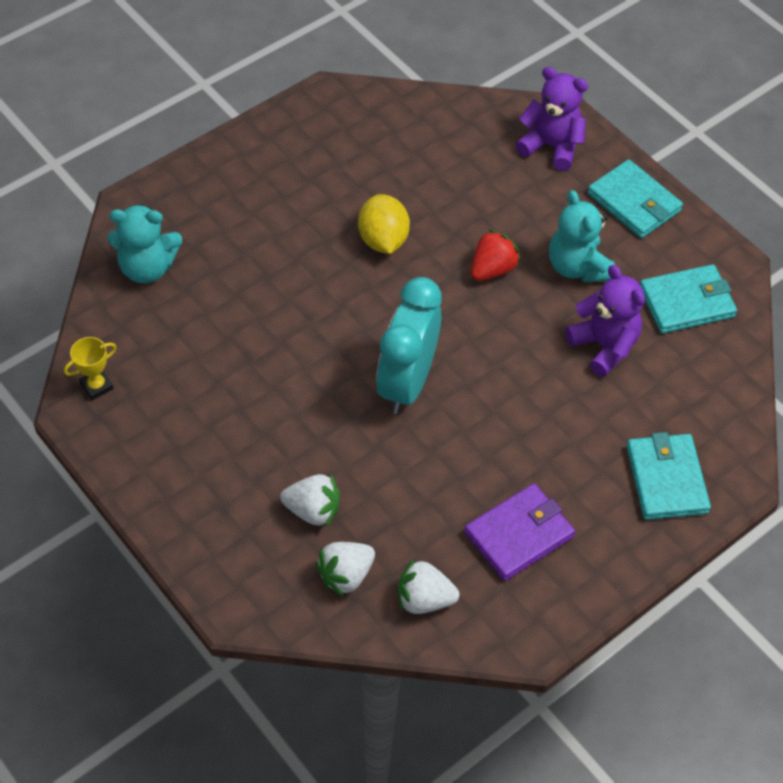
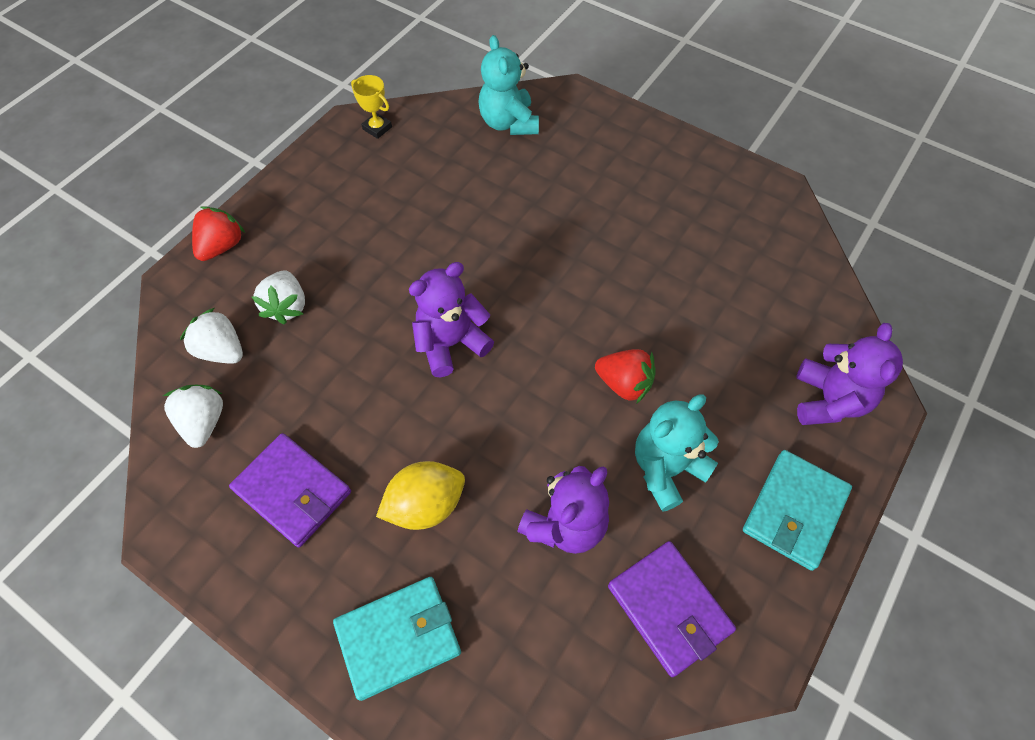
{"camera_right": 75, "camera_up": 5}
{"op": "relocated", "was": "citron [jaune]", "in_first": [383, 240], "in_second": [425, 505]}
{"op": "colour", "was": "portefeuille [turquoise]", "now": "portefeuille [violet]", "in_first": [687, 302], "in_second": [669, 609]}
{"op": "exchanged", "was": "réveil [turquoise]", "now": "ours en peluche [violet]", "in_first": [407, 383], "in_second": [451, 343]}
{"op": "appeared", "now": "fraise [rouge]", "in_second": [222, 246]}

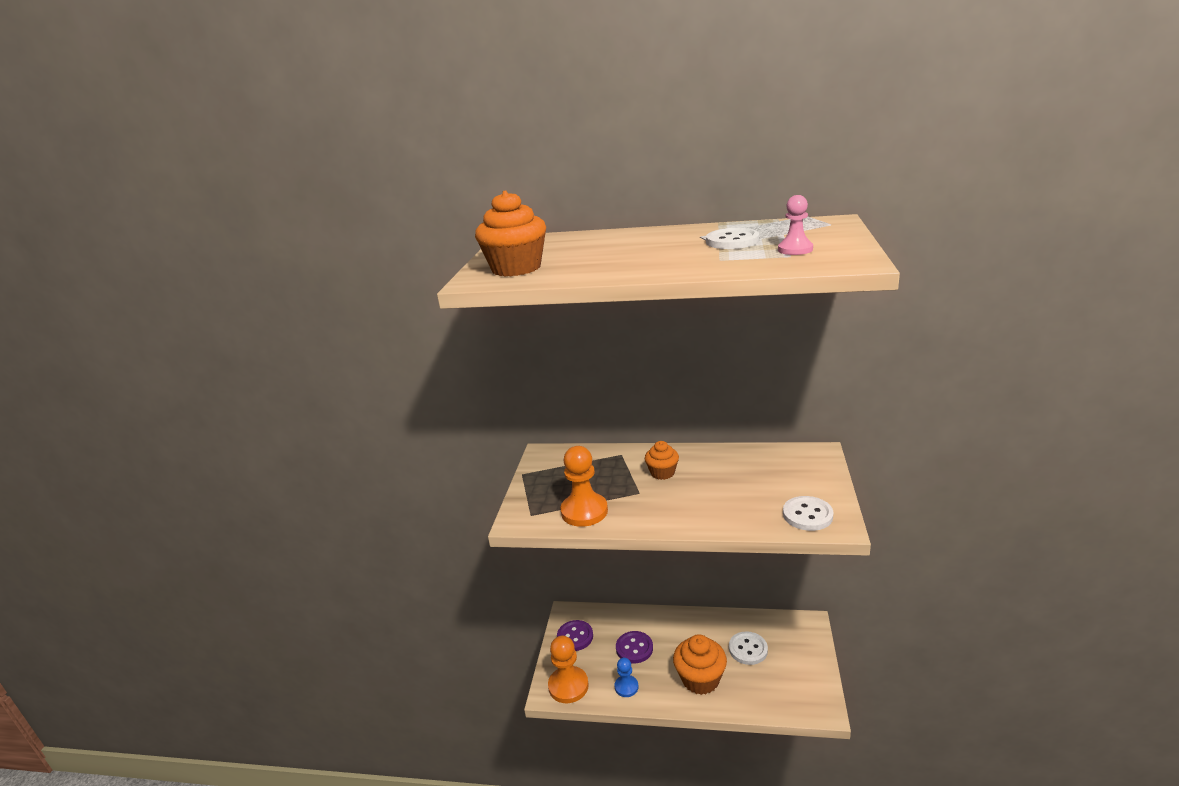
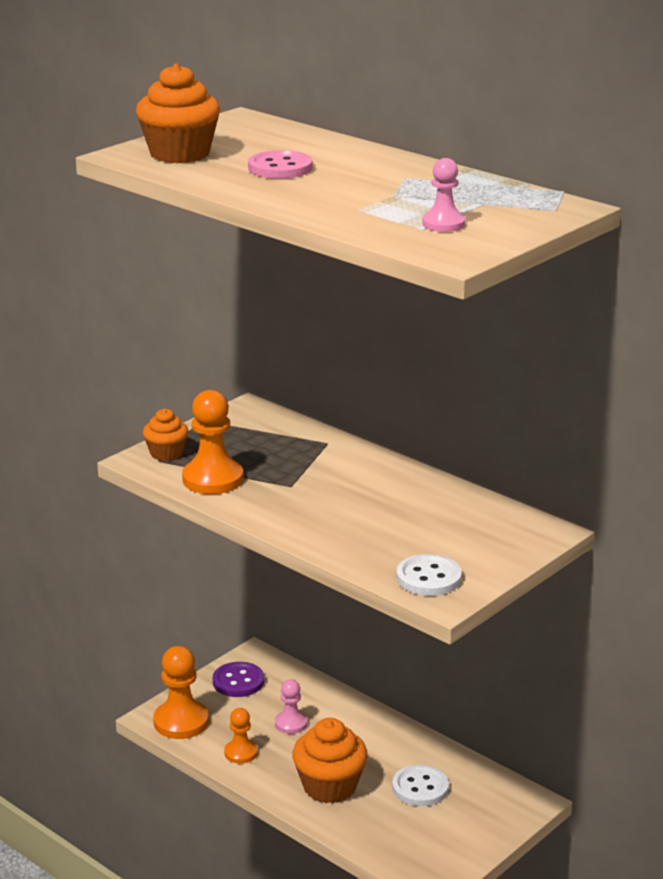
{"camera_right": 30, "camera_up": 0}
{"op": "missing", "was": "bouton [blanc]", "in_first": [732, 241]}
{"op": "relocated", "was": "muffin [orange]", "in_first": [662, 473], "in_second": [166, 453]}
{"op": "exchanged", "was": "bouton [violet]", "now": "pion [rose]", "in_first": [634, 648], "in_second": [291, 723]}
{"op": "colour", "was": "pion [bleu]", "now": "pion [orange]", "in_first": [626, 687], "in_second": [241, 753]}
{"op": "appeared", "now": "bouton [rose]", "in_second": [280, 168]}

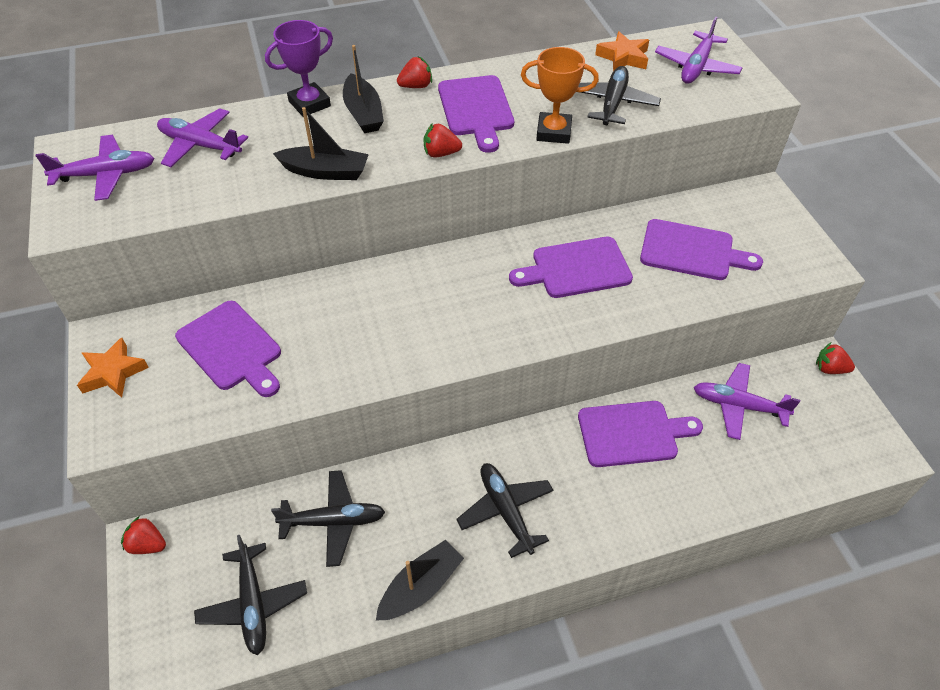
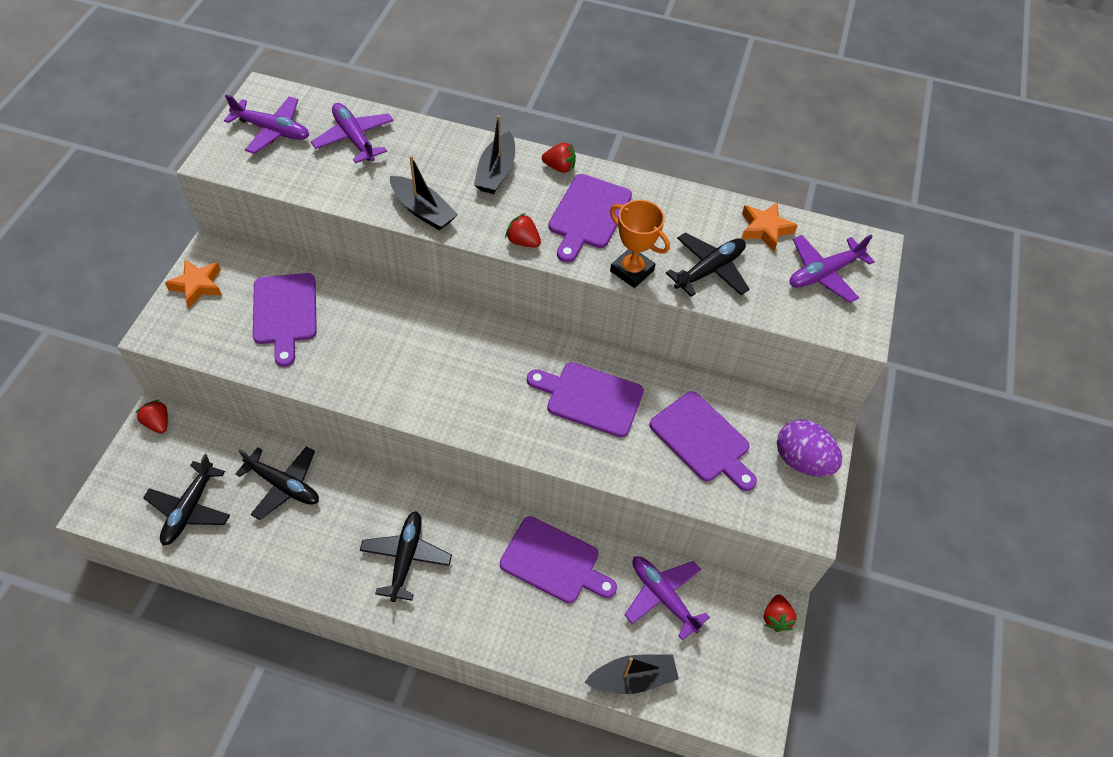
{"camera_right": 30, "camera_up": 5}
{"op": "missing", "was": "trophée [violet]", "in_first": [309, 104]}
{"op": "spun", "was": "fraise [rouge]", "in_first": [830, 369], "in_second": [776, 618], "clockwise": -135}
{"op": "relocated", "was": "bateau [noir]", "in_first": [421, 587], "in_second": [632, 678]}
{"op": "appeared", "now": "œuf [violet]", "in_second": [802, 460]}

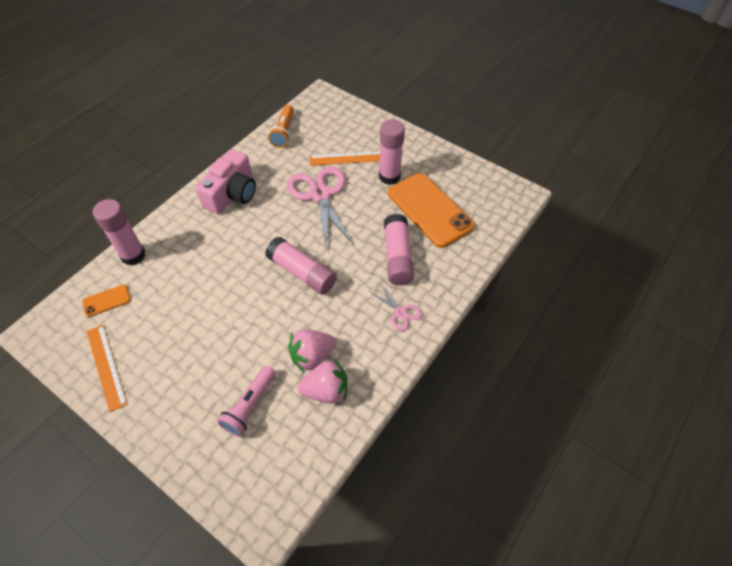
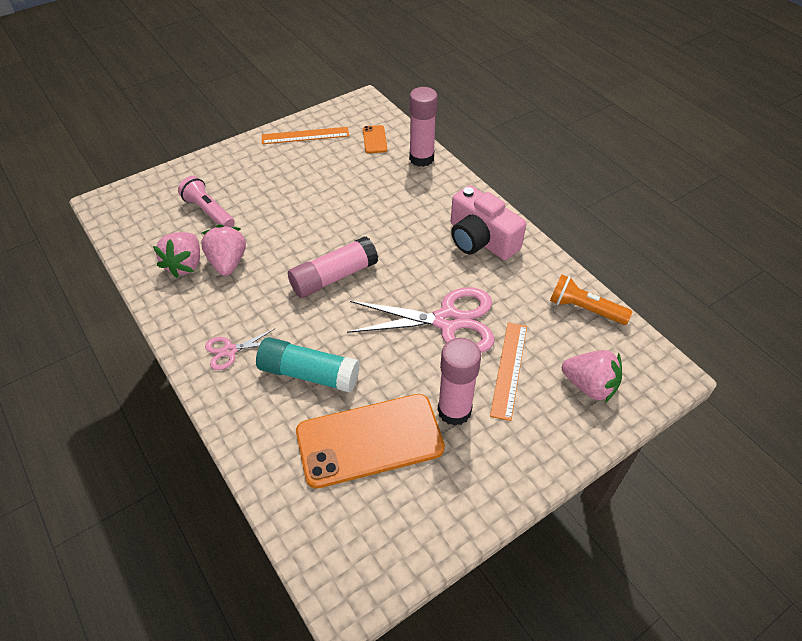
{"camera_right": 110, "camera_up": -5}
{"op": "colour", "was": "bâton de colle [rose]", "now": "bâton de colle [turquoise]", "in_first": [397, 257], "in_second": [308, 374]}
{"op": "appeared", "now": "fraise [rose]", "in_second": [589, 386]}

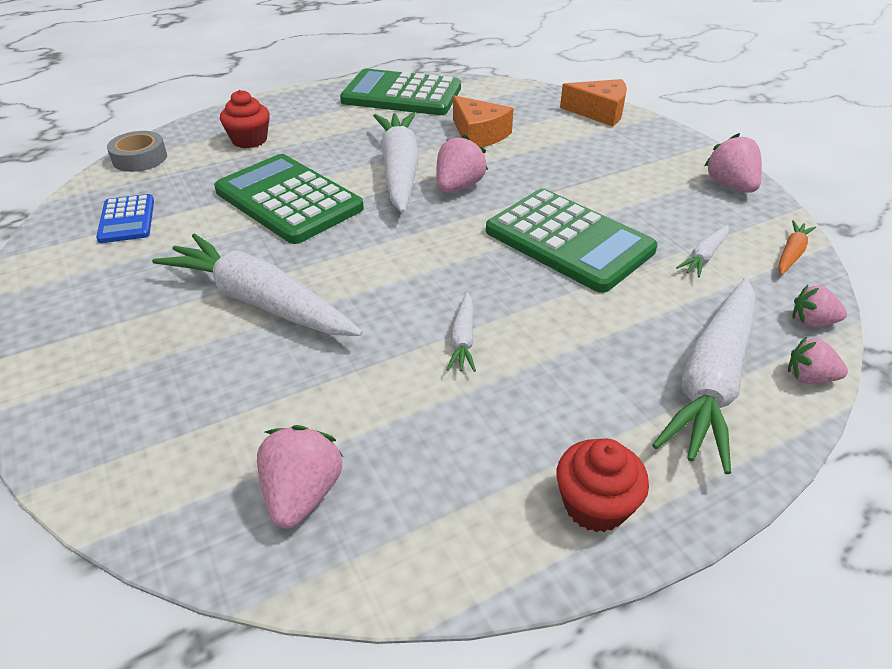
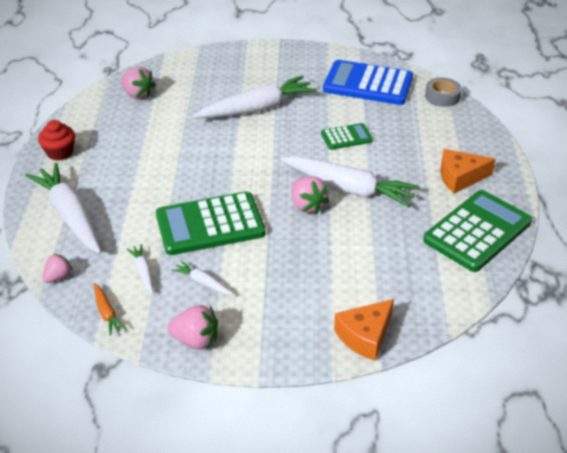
{"camera_right": 120, "camera_up": 0}
{"op": "missing", "was": "muffin [rouge]", "in_first": [249, 140]}
{"op": "relocated", "was": "fromage [orange]", "in_first": [479, 134], "in_second": [460, 177]}
{"op": "size", "was": "calculatrice [vert]", "in_first": [289, 200], "in_second": [346, 137], "ratio": 0.52}
{"op": "size", "was": "calculatrice [bleu]", "in_first": [126, 220], "in_second": [368, 84], "ratio": 1.94}
{"op": "relocated", "was": "carotte [blanc]", "in_first": [463, 339], "in_second": [202, 282]}
{"op": "missing", "was": "fraise [rose]", "in_first": [809, 377]}

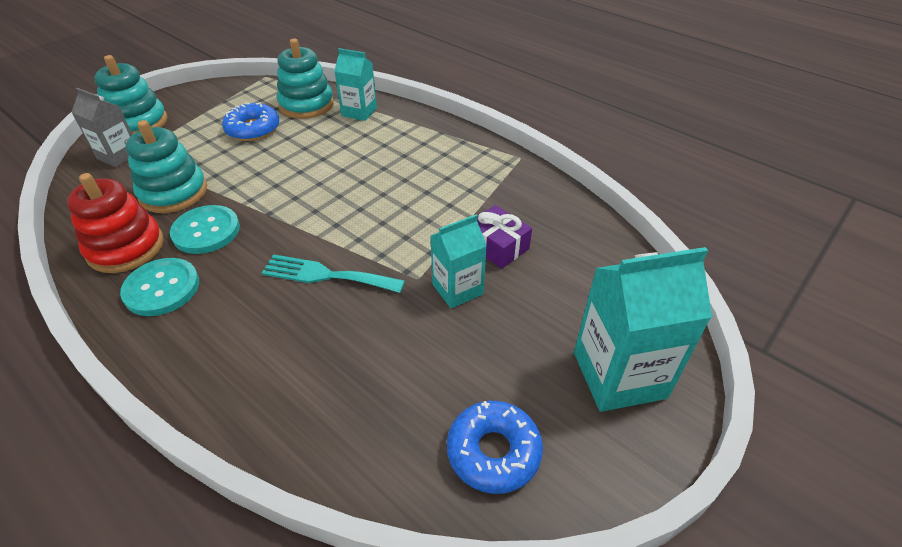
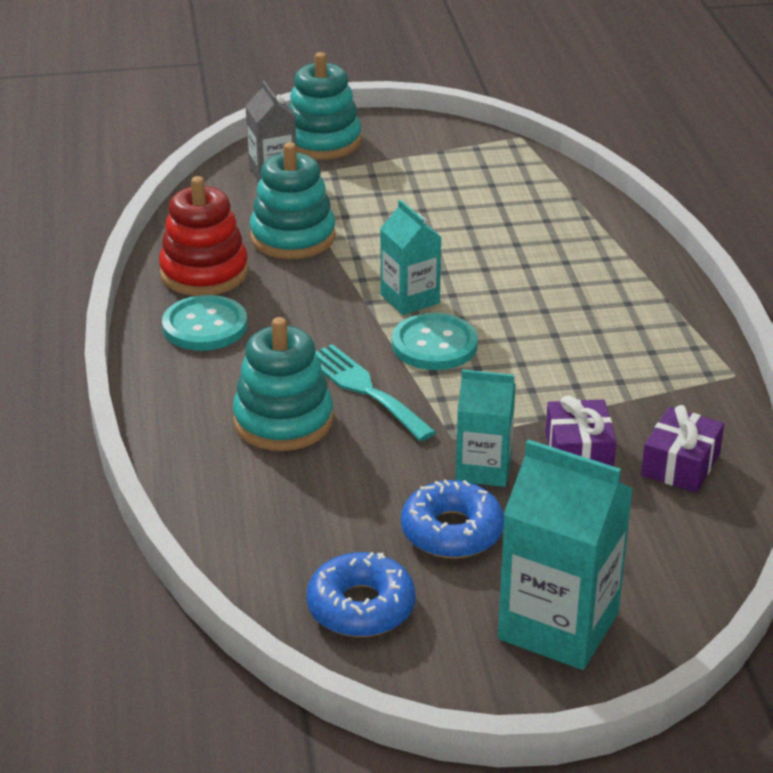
{"camera_right": 40, "camera_up": -10}
{"op": "relocated", "was": "jouet à empiler [turquoise]", "in_first": [306, 105], "in_second": [283, 421]}
{"op": "relocated", "was": "brique de lait [turquoise]", "in_first": [359, 112], "in_second": [410, 299]}
{"op": "relocated", "was": "beignet [bleu]", "in_first": [253, 129], "in_second": [452, 531]}
{"op": "relocated", "was": "bouton [turquoise]", "in_first": [206, 231], "in_second": [434, 345]}
{"op": "appeared", "now": "cadeau [violet]", "in_second": [680, 465]}

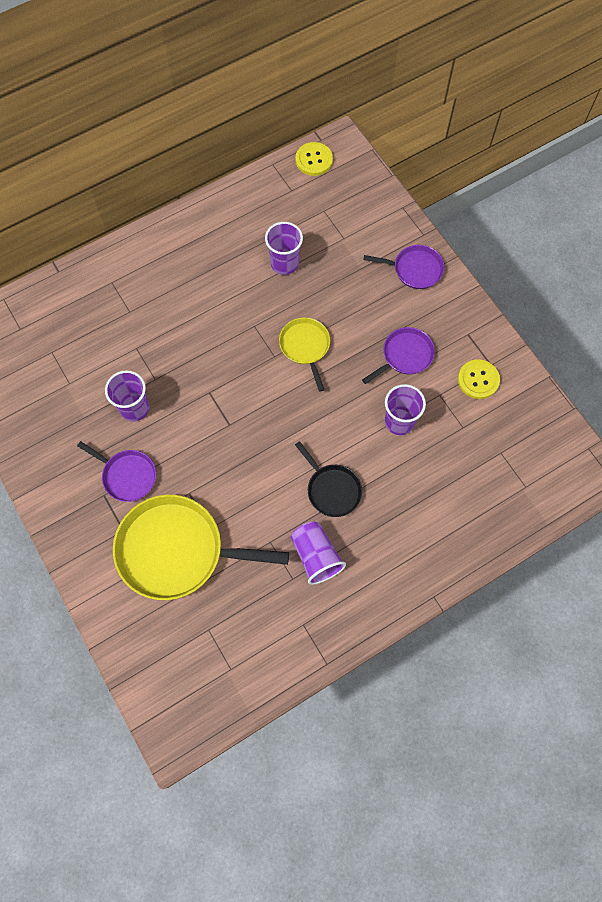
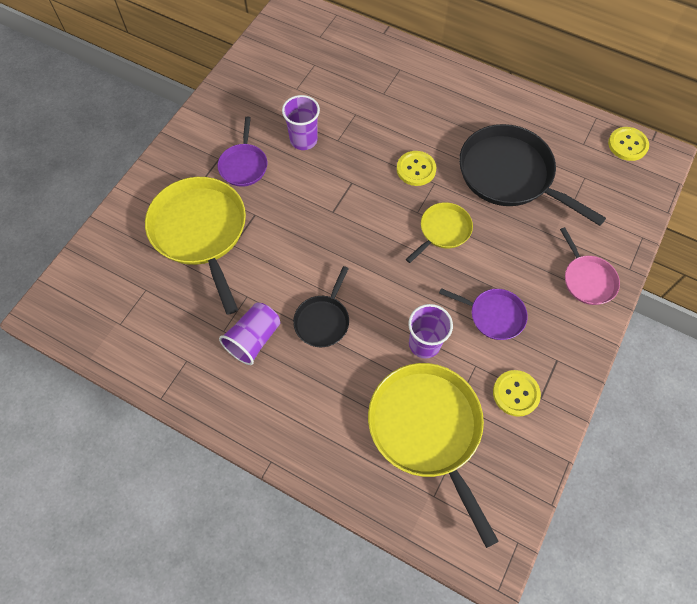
{"camera_right": 60, "camera_up": -5}
{"op": "exchanged", "was": "gobelet [violet]", "now": "poêle [noir]", "in_first": [284, 263], "in_second": [509, 175]}
{"op": "colour", "was": "poêle [violet]", "now": "poêle [rose]", "in_first": [415, 269], "in_second": [587, 280]}
{"op": "appeared", "now": "bouton [jaune]", "in_second": [416, 169]}
{"op": "appeared", "now": "poêle [jaune]", "in_second": [427, 429]}

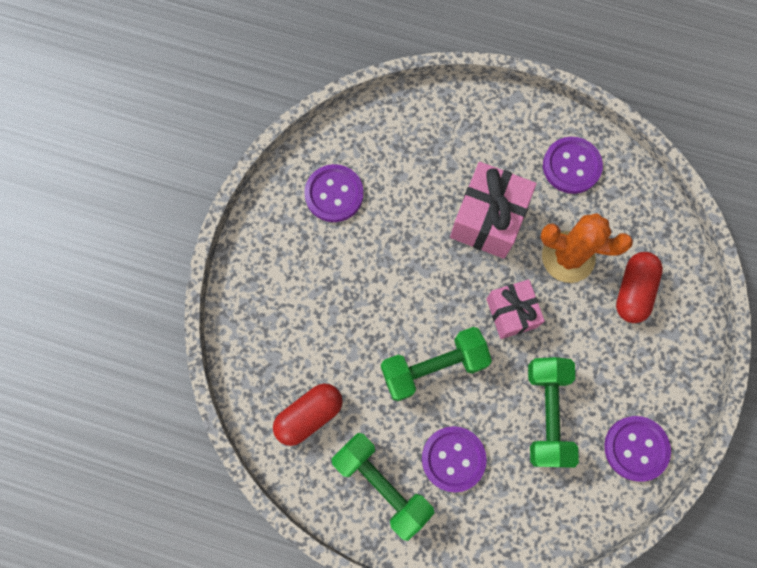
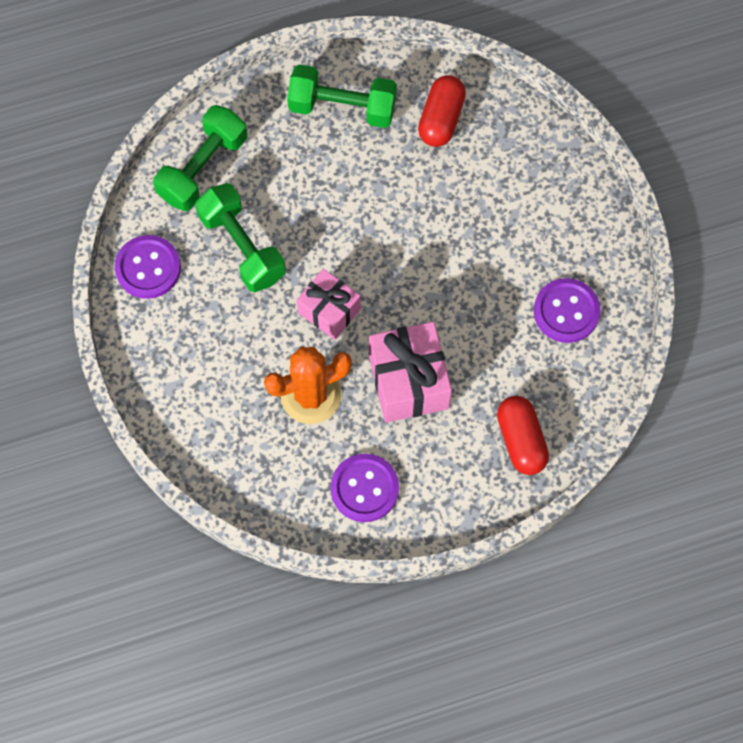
{"camera_right": 145, "camera_up": -5}
{"op": "relocated", "was": "gélule [rouge]", "in_first": [633, 291], "in_second": [521, 440]}
{"op": "relocated", "was": "haltère [vert]", "in_first": [433, 367], "in_second": [203, 168]}
{"op": "missing", "was": "bouton [violet]", "in_first": [453, 459]}

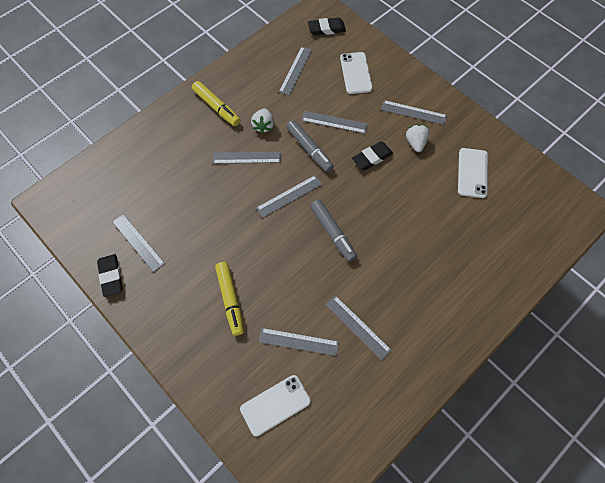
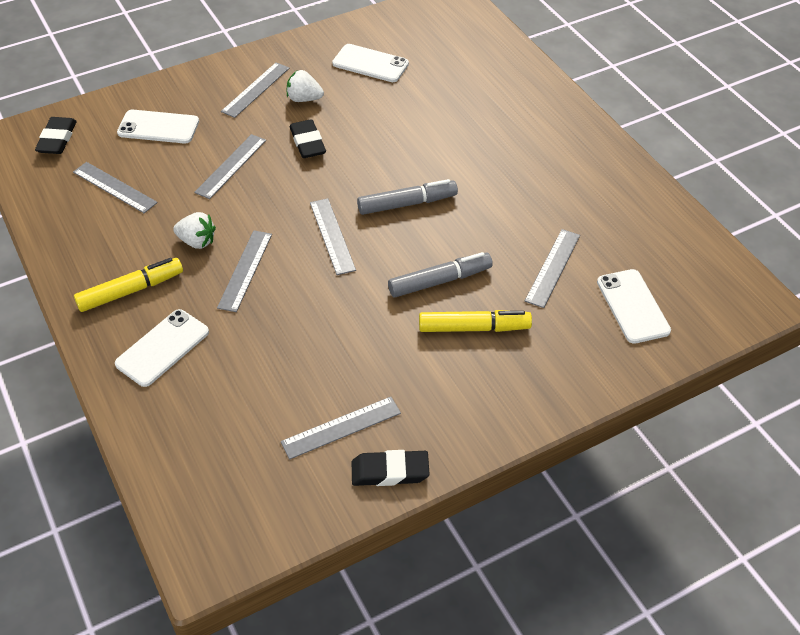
{"camera_right": -75, "camera_up": -15}
{"op": "relocated", "was": "feutre [gris]", "in_first": [309, 149], "in_second": [440, 281]}
{"op": "missing", "was": "règle [gris]", "in_first": [358, 327]}
{"op": "appeared", "now": "téléphone [blanc]", "in_second": [162, 348]}

